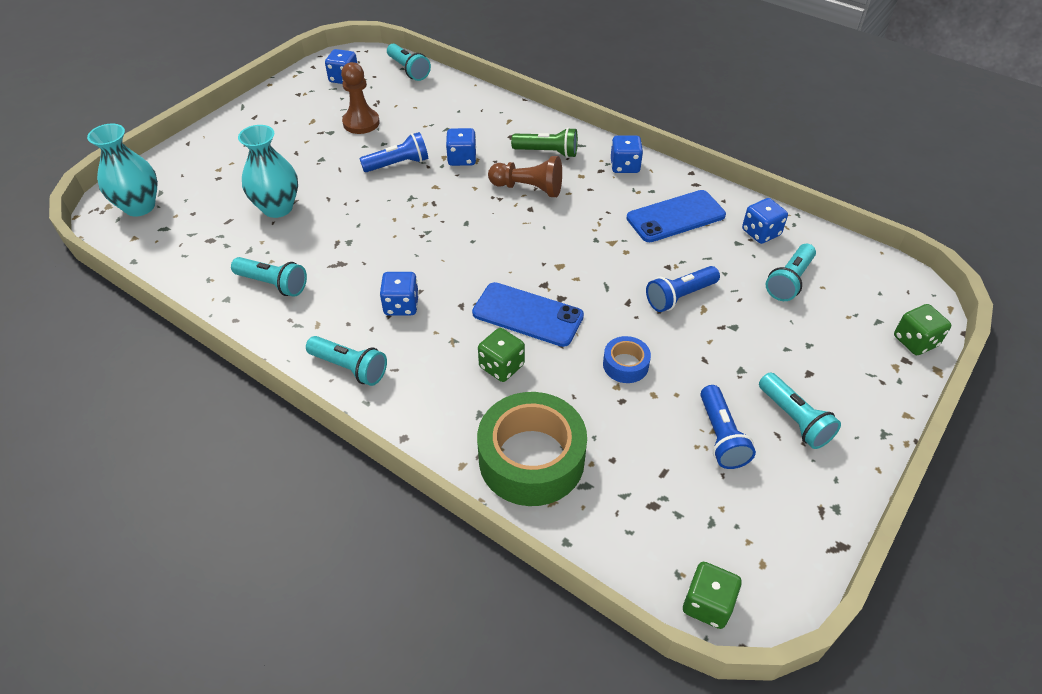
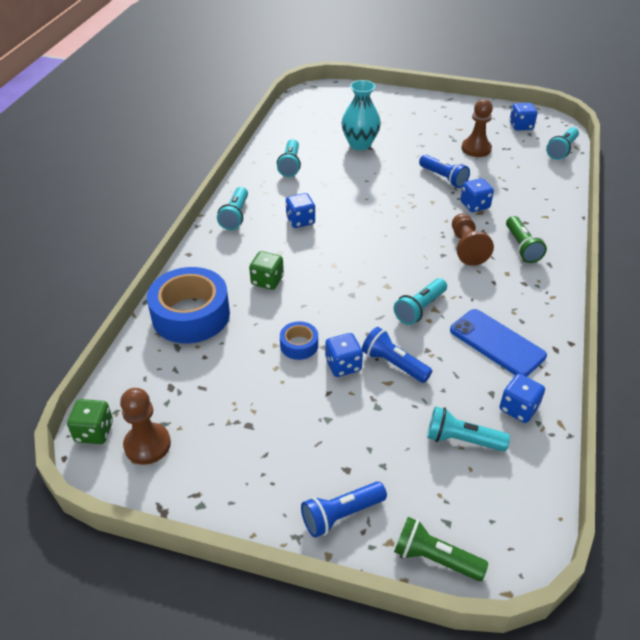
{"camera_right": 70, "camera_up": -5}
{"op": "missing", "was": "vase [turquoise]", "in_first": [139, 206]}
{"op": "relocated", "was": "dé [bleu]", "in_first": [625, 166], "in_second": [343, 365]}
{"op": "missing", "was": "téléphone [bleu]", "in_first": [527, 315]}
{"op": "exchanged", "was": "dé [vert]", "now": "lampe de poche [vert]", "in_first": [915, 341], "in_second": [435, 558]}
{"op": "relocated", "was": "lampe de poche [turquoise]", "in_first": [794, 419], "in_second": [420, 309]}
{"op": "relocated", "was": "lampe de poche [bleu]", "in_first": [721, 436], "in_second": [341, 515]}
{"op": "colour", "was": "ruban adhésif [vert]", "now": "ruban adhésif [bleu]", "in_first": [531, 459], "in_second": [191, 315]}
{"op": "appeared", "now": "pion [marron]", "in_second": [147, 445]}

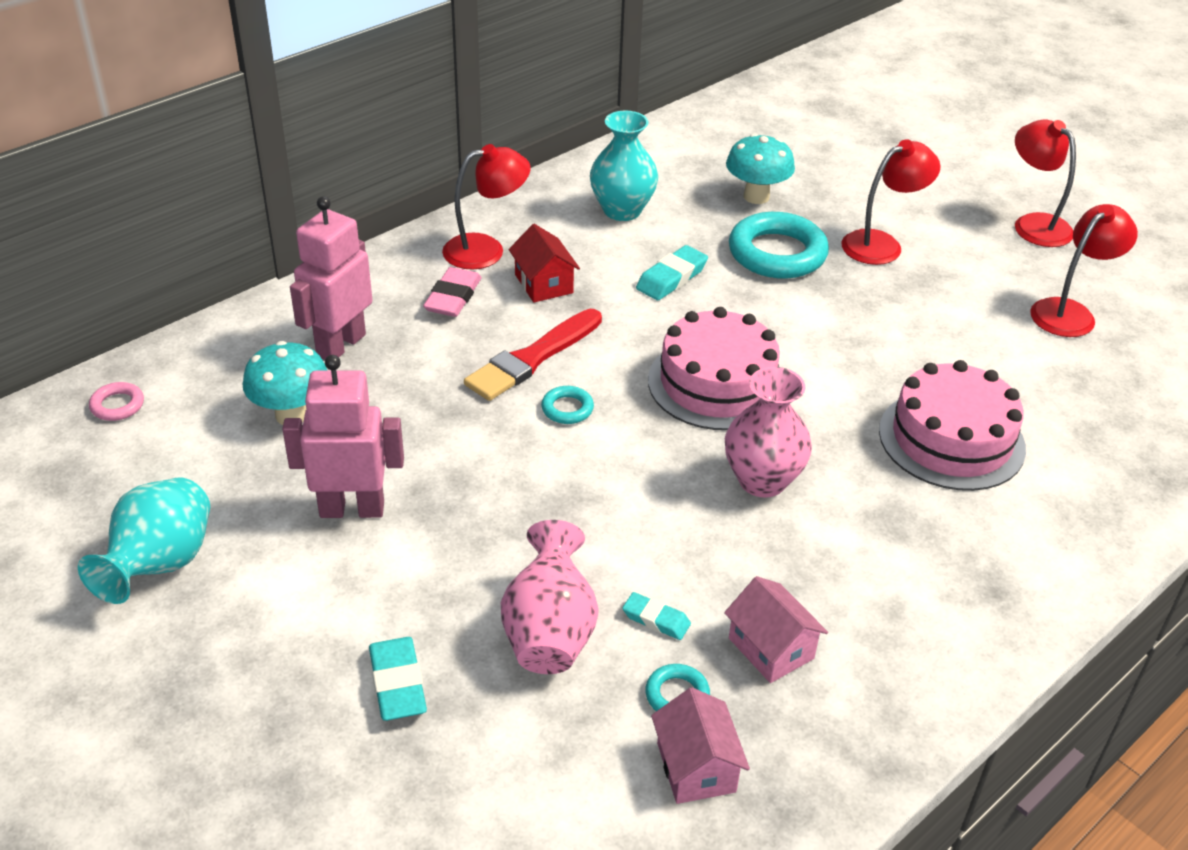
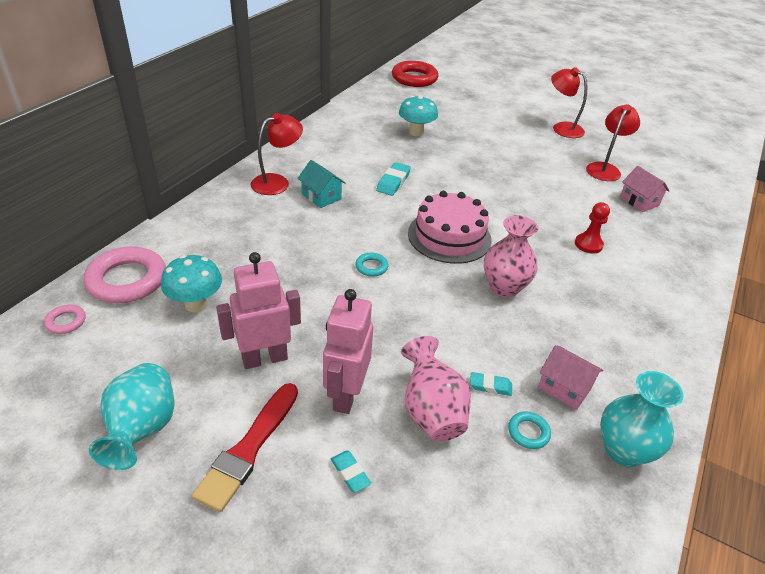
{"camera_right": -20, "camera_up": 0}
{"op": "relocated", "was": "vase [turquoise]", "in_first": [622, 210], "in_second": [623, 450]}
{"op": "missing", "was": "lampe [rouge]", "in_first": [881, 244]}
{"op": "relocated", "was": "robot [rose]", "in_first": [340, 345], "in_second": [346, 395]}
{"op": "missing", "was": "anneau [turquoise]", "in_first": [777, 253]}
{"op": "colour", "was": "maison [rouge]", "now": "maison [turquoise]", "in_first": [544, 284], "in_second": [321, 196]}
{"op": "missing", "was": "gomme [rose]", "in_first": [453, 297]}
{"op": "relocated", "was": "pinceau [rouge]", "in_first": [532, 358], "in_second": [248, 449]}
{"op": "exchanged", "was": "gâteau [rose]", "now": "pion [rouge]", "in_first": [951, 439], "in_second": [588, 244]}
{"op": "size", "was": "gomme [turquoise]", "in_first": [397, 683], "in_second": [350, 473], "ratio": 0.64}
{"op": "relocated", "was": "maison [rose]", "in_first": [696, 767], "in_second": [639, 201]}
{"op": "appeared", "now": "anneau [rouge]", "in_second": [414, 78]}
{"op": "appeared", "now": "anneau [rose]", "in_second": [127, 280]}

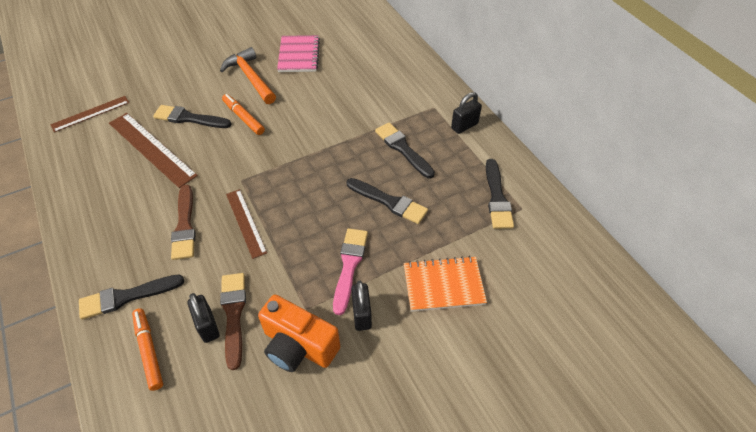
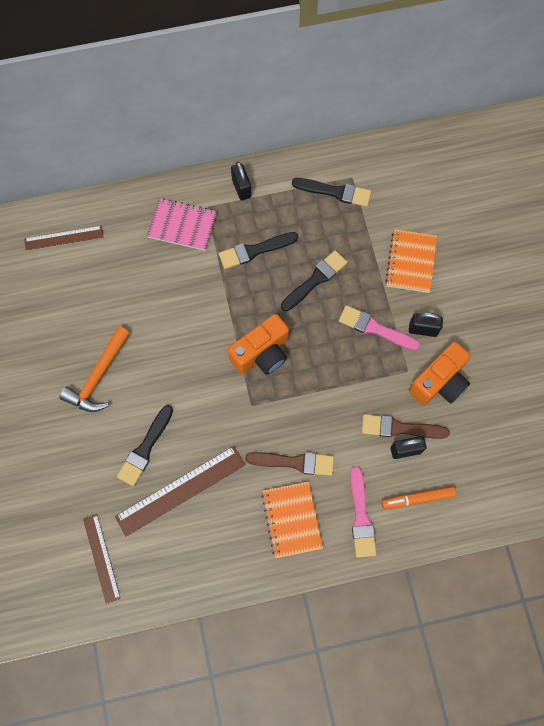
{"camera_right": -75, "camera_up": 20}
{"op": "relocated", "was": "carnet [rose]", "in_first": [299, 55], "in_second": [182, 225]}
{"op": "spun", "was": "marteau [orange]", "in_first": [250, 77], "in_second": [98, 376], "clockwise": -45}
{"op": "missing", "was": "feutre [orange]", "in_first": [243, 117]}
{"op": "relocated", "was": "règle [marron]", "in_first": [245, 222], "in_second": [64, 238]}
{"op": "colour", "was": "pinceau [noir]", "now": "pinceau [rose]", "in_first": [127, 297], "in_second": [361, 516]}
{"op": "appeared", "now": "appareil photo [orange]", "in_second": [262, 353]}
{"op": "appeared", "now": "carnet [orange]", "in_second": [291, 520]}

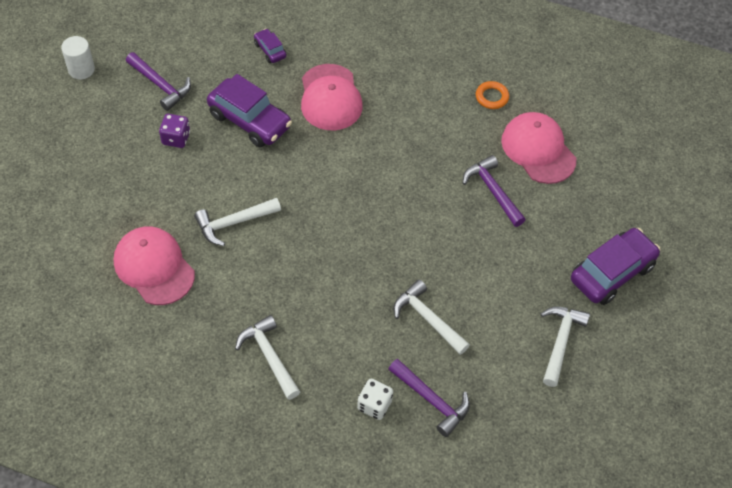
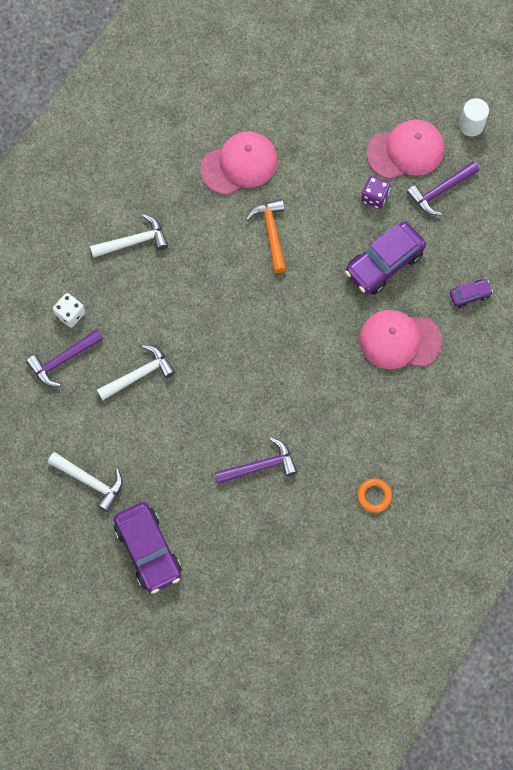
{"camera_right": 105, "camera_up": 15}
{"op": "relocated", "was": "casquette [rose]", "in_first": [538, 150], "in_second": [406, 151]}
{"op": "colour", "was": "marteau [blanc]", "now": "marteau [orange]", "in_first": [233, 223], "in_second": [271, 233]}

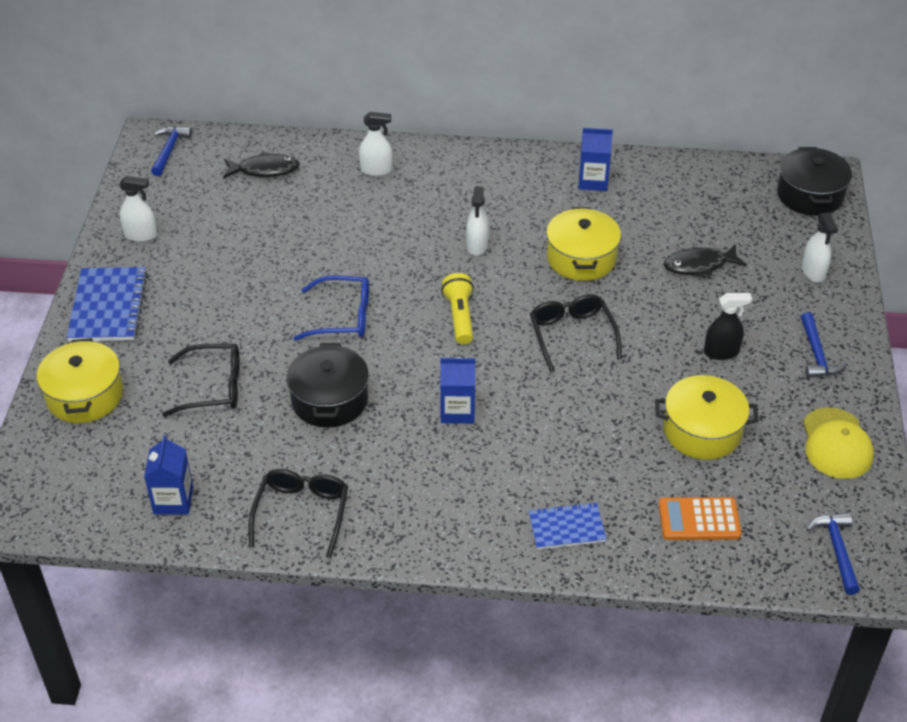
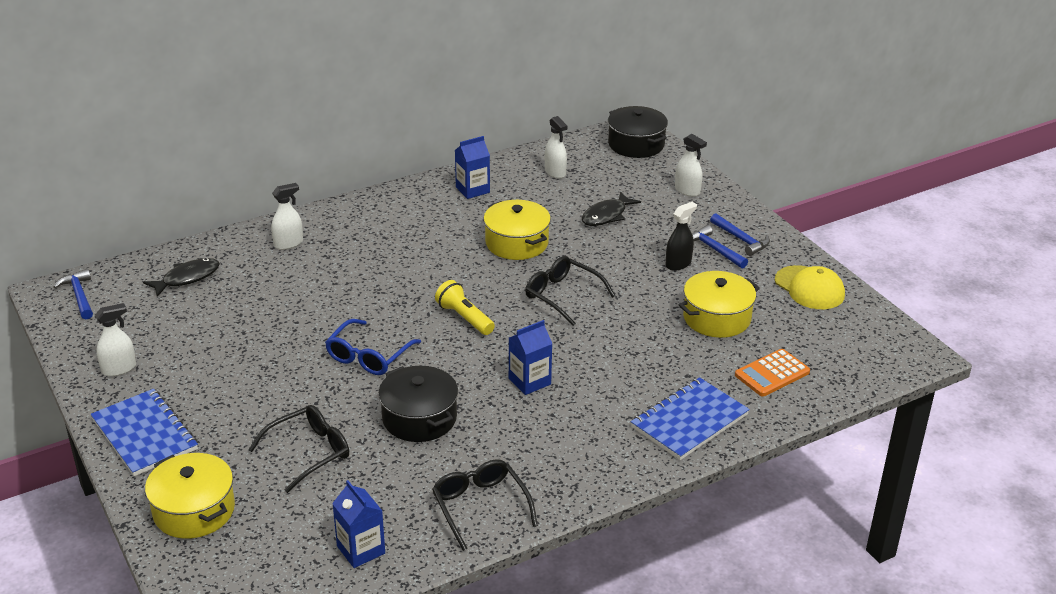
{"camera_right": -35, "camera_up": -10}
{"op": "relocated", "was": "vaporisateur [blanc]", "in_first": [477, 245], "in_second": [555, 172]}
{"op": "spun", "was": "lunettes [bleu]", "in_first": [342, 317], "in_second": [369, 356], "clockwise": 150}
{"op": "size", "was": "carnet [bleu]", "in_first": [566, 527], "in_second": [689, 421], "ratio": 1.63}
{"op": "relocated", "was": "marteau [bleu]", "in_first": [837, 550], "in_second": [714, 249]}

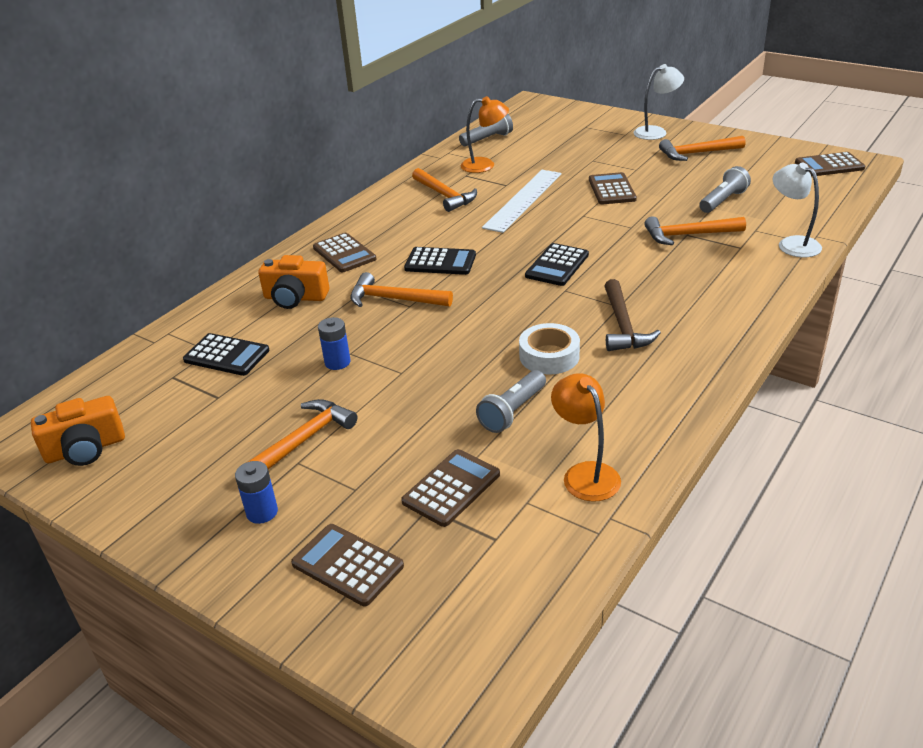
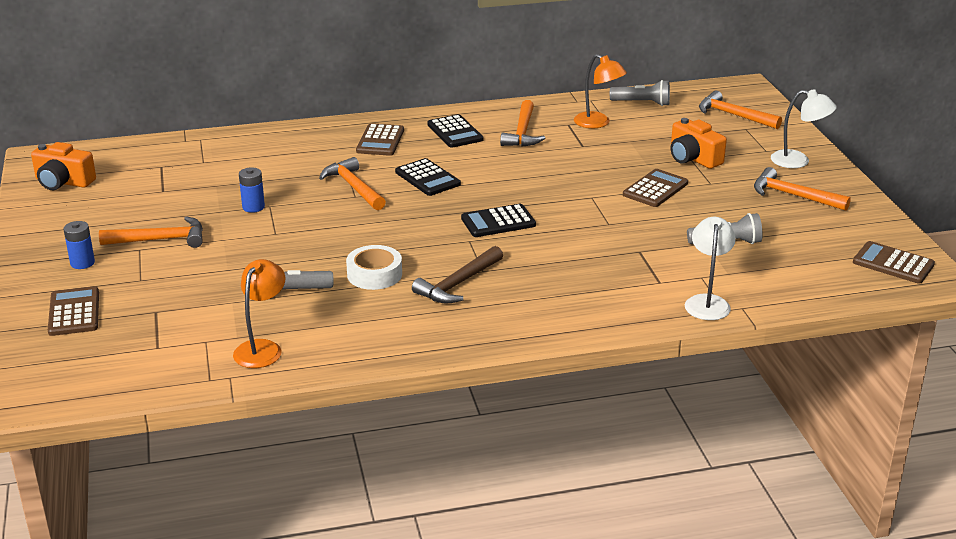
{"camera_right": 40, "camera_up": -5}
{"op": "missing", "was": "règle [blanc]", "in_first": [523, 200]}
{"op": "relocated", "was": "marteau [orange]", "in_first": [688, 235], "in_second": [734, 115]}
{"op": "relocated", "was": "appareil photo [orange]", "in_first": [295, 298], "in_second": [693, 158]}
{"op": "relocated", "was": "calculatrice [noir]", "in_first": [226, 355], "in_second": [455, 132]}
{"op": "missing", "was": "calculatrice [marron]", "in_first": [451, 488]}

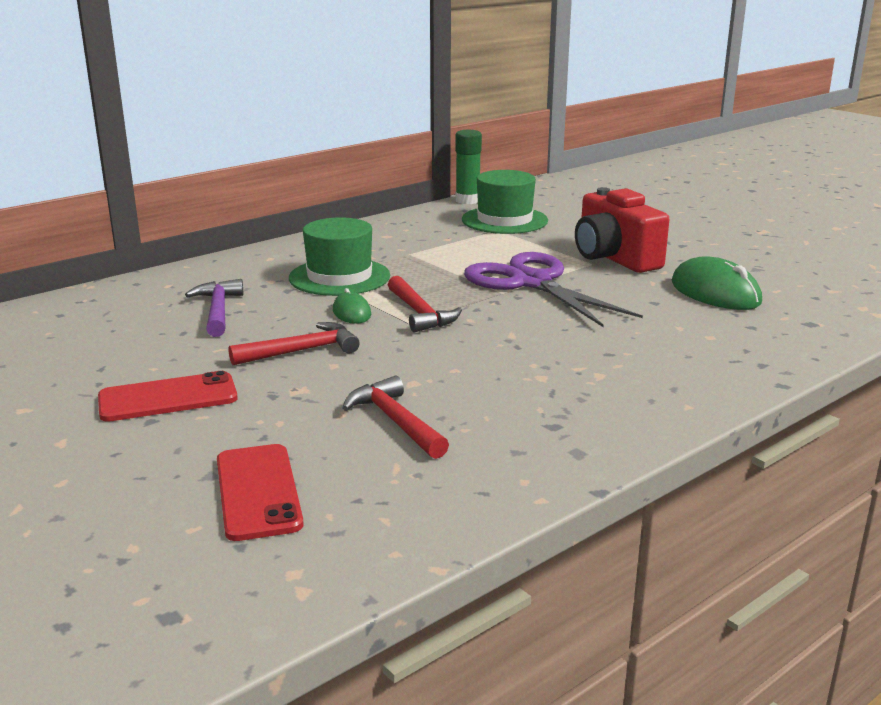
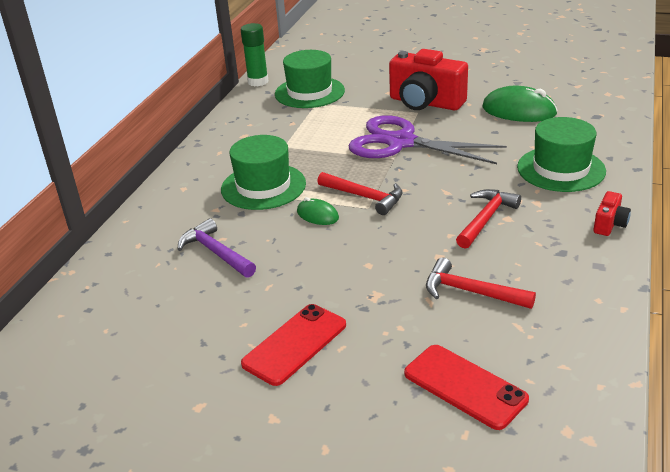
{"camera_right": -30, "camera_up": 10}
{"op": "relocated", "was": "marteau [rouge]", "in_first": [301, 351], "in_second": [486, 219]}
{"op": "appeared", "now": "chapeau [vert]", "in_second": [561, 169]}
{"op": "appeared", "now": "appareil photo [rouge]", "in_second": [609, 224]}

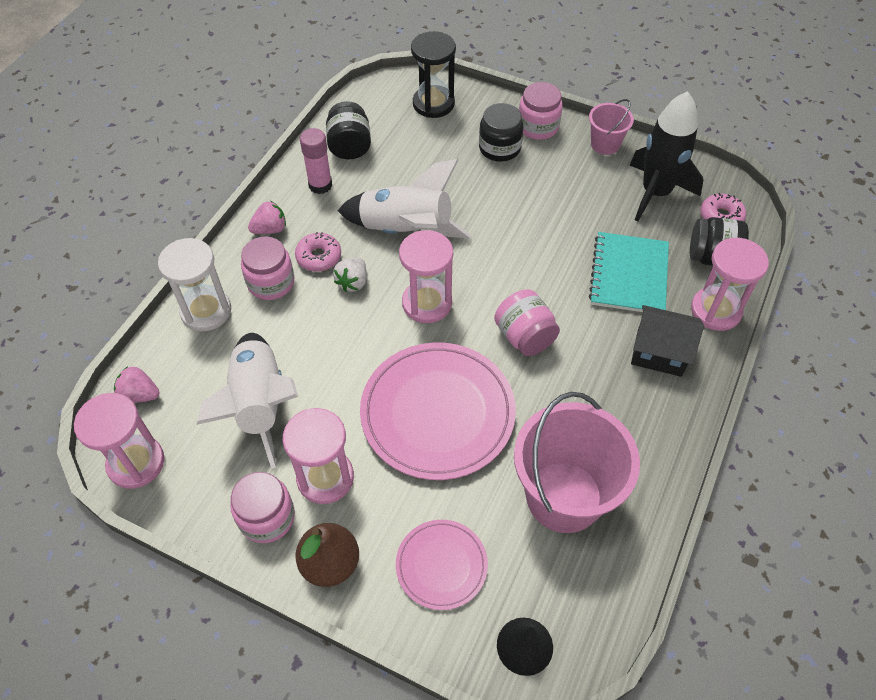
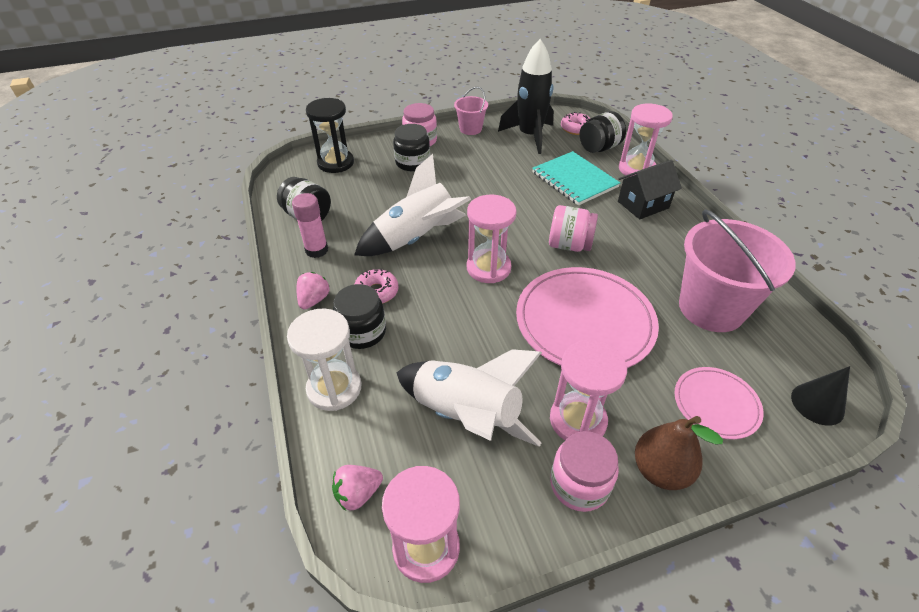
{"camera_right": -45, "camera_up": -10}
{"op": "colour", "was": "bocal [rose]", "now": "bocal [noir]", "in_first": [271, 282], "in_second": [362, 332]}
{"op": "missing", "was": "fraise [blanc]", "in_first": [353, 282]}

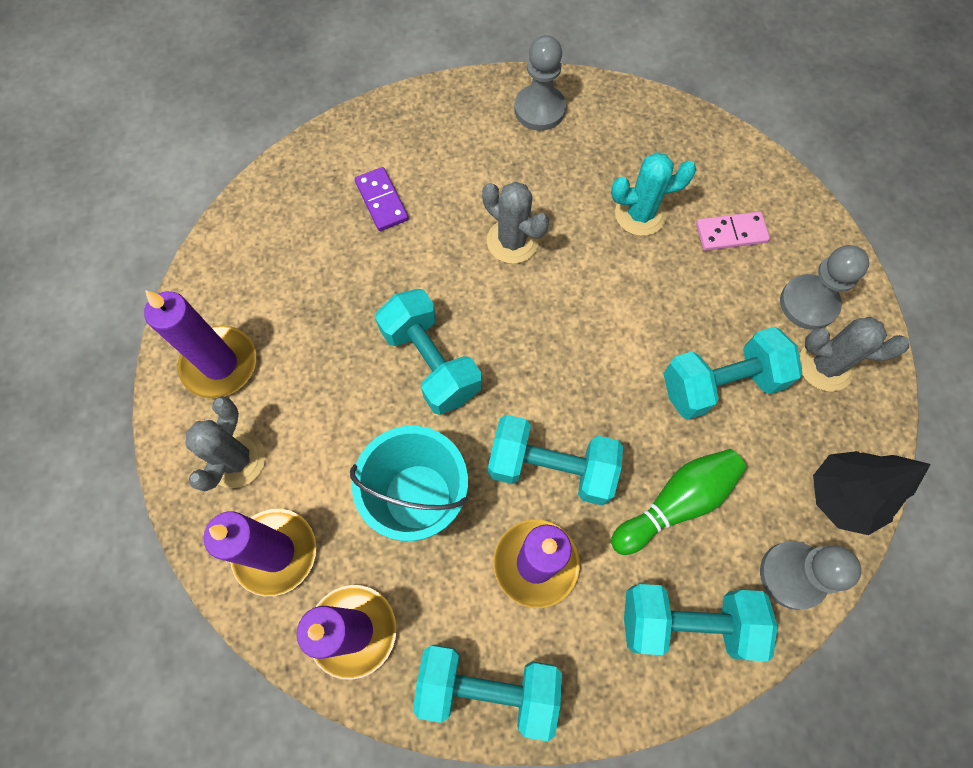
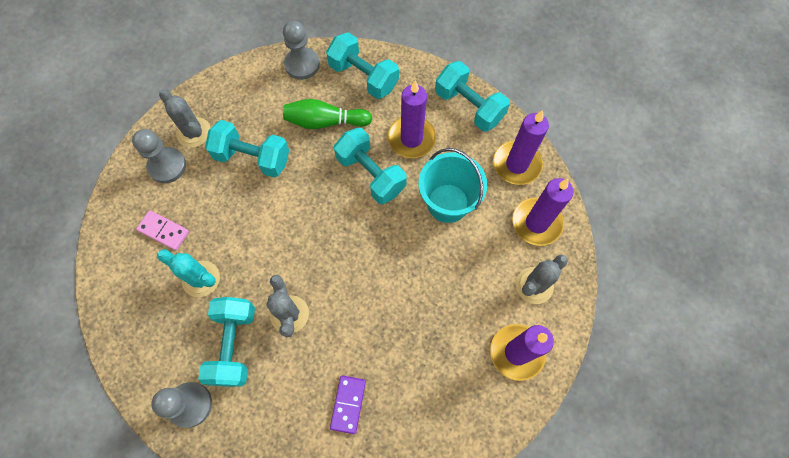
{"camera_right": -145, "camera_up": 0}
{"op": "relocated", "was": "haltère [turquoise]", "in_first": [431, 362], "in_second": [234, 345]}
{"op": "missing", "was": "arbre [noir]", "in_first": [841, 497]}

